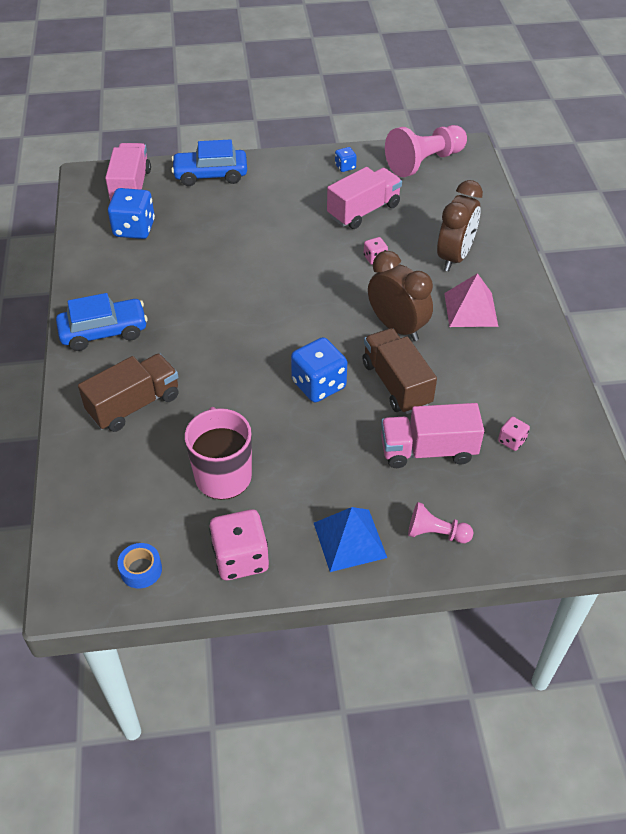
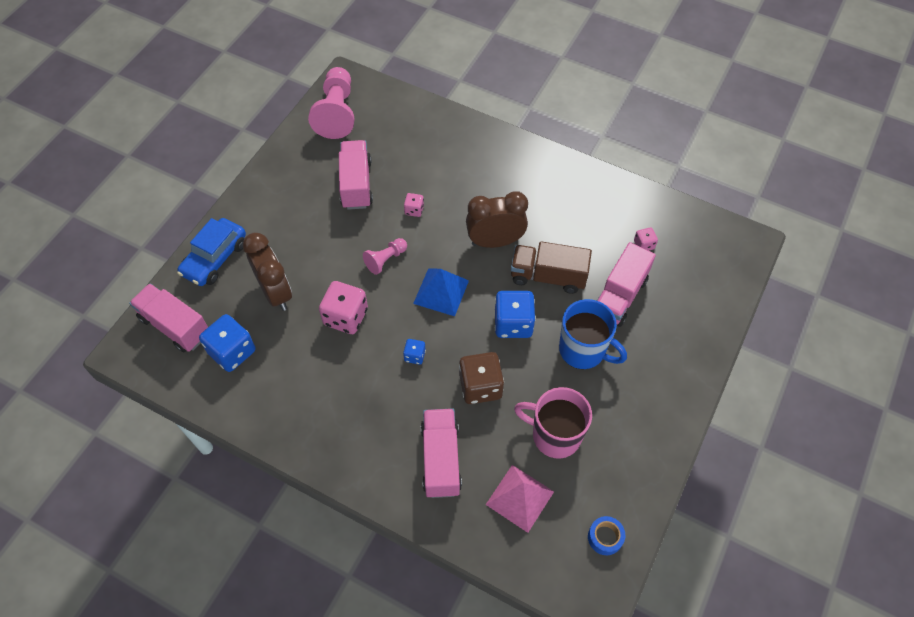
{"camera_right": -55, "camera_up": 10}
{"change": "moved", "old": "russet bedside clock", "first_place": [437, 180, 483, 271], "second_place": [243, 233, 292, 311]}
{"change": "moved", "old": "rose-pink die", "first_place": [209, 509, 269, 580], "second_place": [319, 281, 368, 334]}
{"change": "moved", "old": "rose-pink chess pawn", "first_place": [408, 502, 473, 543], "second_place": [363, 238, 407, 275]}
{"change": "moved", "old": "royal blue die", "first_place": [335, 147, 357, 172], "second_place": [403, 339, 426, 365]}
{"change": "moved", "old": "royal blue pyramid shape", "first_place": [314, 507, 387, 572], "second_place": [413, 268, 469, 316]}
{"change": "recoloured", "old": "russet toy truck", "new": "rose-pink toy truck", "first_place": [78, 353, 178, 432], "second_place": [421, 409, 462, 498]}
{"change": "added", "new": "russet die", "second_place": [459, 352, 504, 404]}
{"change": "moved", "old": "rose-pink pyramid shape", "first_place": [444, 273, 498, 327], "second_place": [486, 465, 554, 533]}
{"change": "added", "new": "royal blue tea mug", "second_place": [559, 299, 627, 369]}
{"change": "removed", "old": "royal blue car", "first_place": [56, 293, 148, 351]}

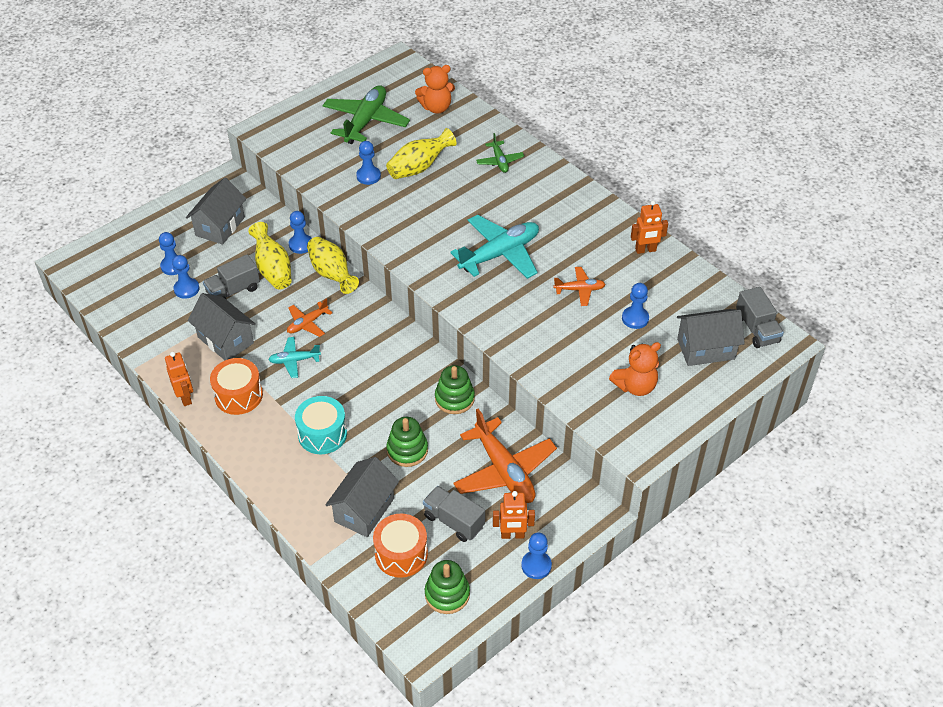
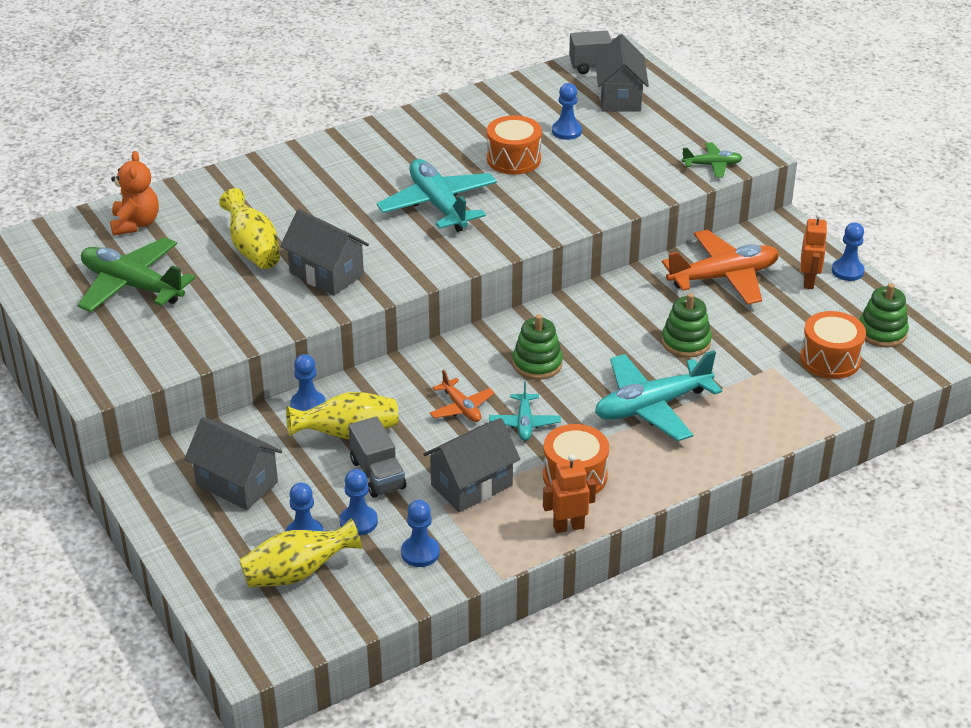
{"camera_right": -80, "camera_up": -10}
{"change": "moved", "old": "golden flower vase", "first_place": [307, 237, 359, 294], "second_place": [239, 518, 362, 587]}
{"change": "moved", "old": "ash-grey house", "first_place": [325, 457, 399, 537], "second_place": [280, 209, 369, 296]}
{"change": "moved", "old": "royal blue chess pawn", "first_place": [356, 141, 381, 185], "second_place": [401, 500, 440, 567]}
{"change": "replaced", "old": "orange plane", "new": "orange drum", "first_place": [553, 267, 606, 306], "second_place": [487, 115, 542, 175]}
{"change": "moved", "old": "emerald ring stacker", "first_place": [435, 365, 475, 414], "second_place": [513, 314, 563, 380]}
{"change": "replaced", "old": "aqua drum", "new": "aqua plane", "first_place": [295, 396, 347, 454], "second_place": [595, 350, 722, 441]}
{"change": "moved", "old": "emerald plane", "first_place": [476, 133, 524, 173], "second_place": [682, 142, 742, 178]}
{"change": "removed", "old": "ash-grey toy truck", "first_place": [423, 486, 485, 542]}
{"change": "removed", "old": "orange teddy bear", "first_place": [609, 342, 661, 396]}
{"change": "removed", "old": "orange robot figure", "first_place": [631, 200, 668, 254]}

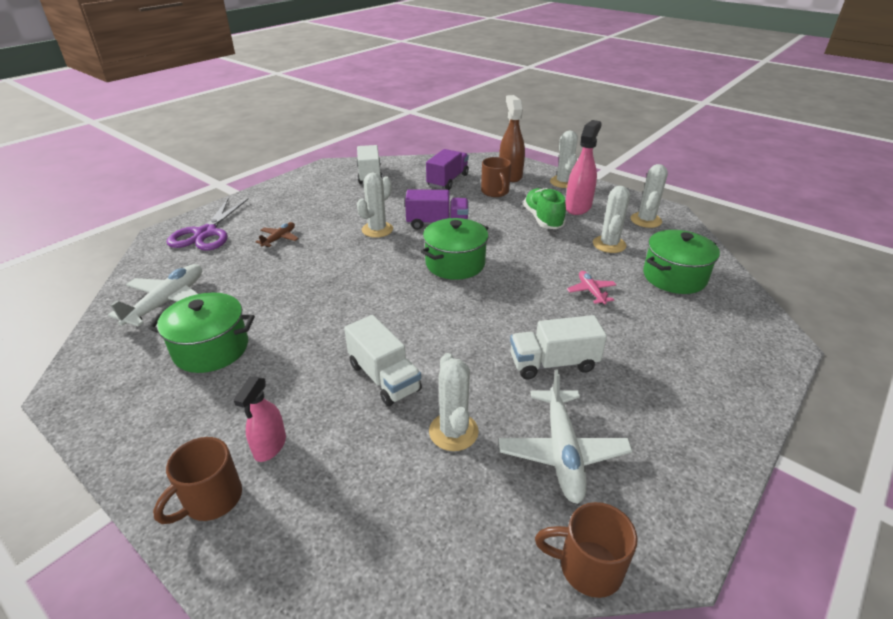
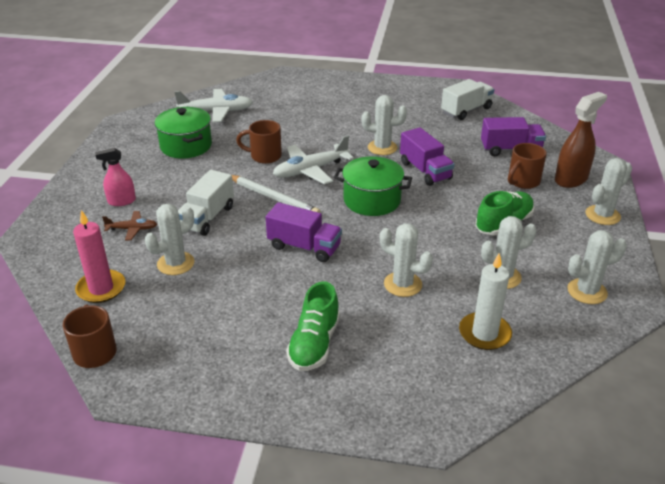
{"camera_right": 60, "camera_up": 0}
{"change": "added", "new": "rose-pink wax candle", "second_place": [73, 210, 125, 303]}
{"change": "moved", "old": "russet plane", "first_place": [256, 222, 299, 247], "second_place": [102, 211, 157, 240]}
{"change": "added", "new": "white pencil", "second_place": [232, 175, 321, 213]}
{"change": "moved", "old": "russet tea mug", "first_place": [153, 437, 242, 524], "second_place": [236, 120, 282, 164]}
{"change": "added", "new": "violet toy truck", "second_place": [266, 202, 342, 262]}
{"change": "moved", "old": "white plane", "first_place": [499, 369, 632, 504], "second_place": [273, 135, 354, 184]}
{"change": "added", "new": "emerald lace-up shoe", "second_place": [286, 282, 340, 371]}
{"change": "replaced", "old": "rose-pink plane", "new": "white saguaro cactus", "first_place": [567, 271, 616, 304], "second_place": [380, 223, 433, 297]}
{"change": "replaced", "old": "emerald cooking pot", "new": "white wax candle", "first_place": [643, 230, 720, 294], "second_place": [459, 253, 512, 350]}
{"change": "removed", "old": "violet scissors", "first_place": [167, 198, 248, 251]}
{"change": "removed", "old": "white toy truck", "first_place": [510, 315, 607, 379]}
{"change": "removed", "old": "rose-pink sprayer", "first_place": [565, 120, 602, 215]}

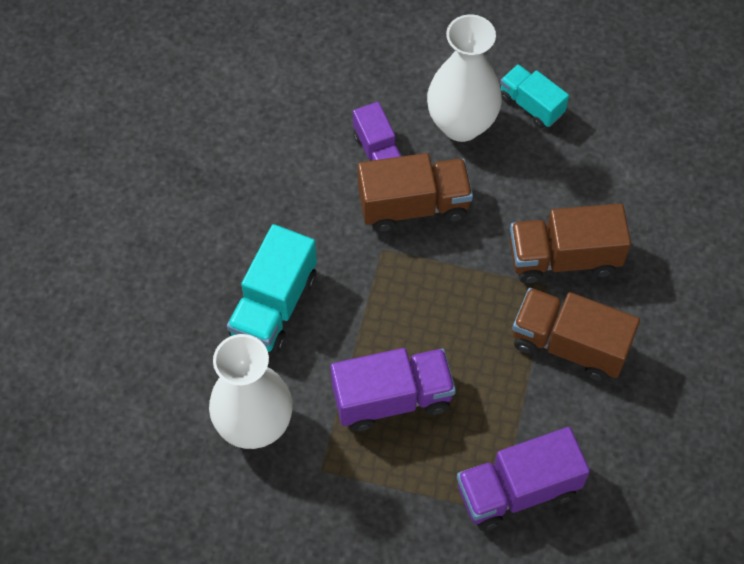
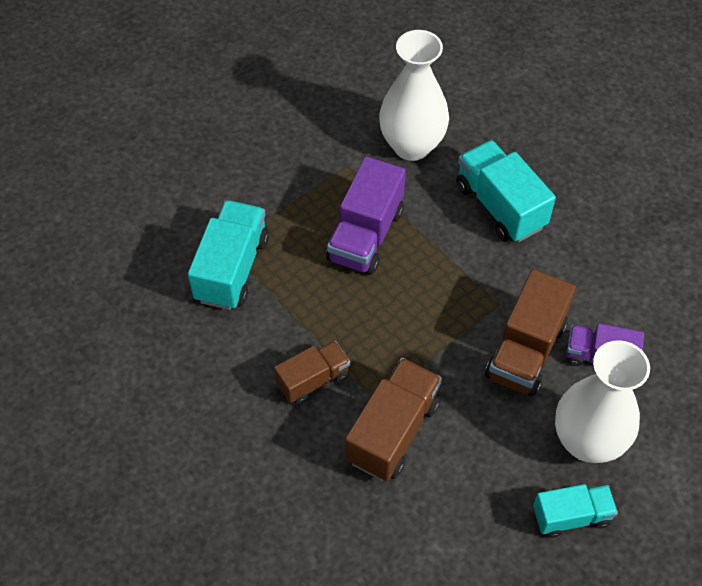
{"camera_right": 125, "camera_up": -5}
{"change": "recoloured", "old": "violet toy truck", "new": "aqua toy truck", "first_place": [457, 427, 590, 531], "second_place": [188, 200, 269, 310]}
{"change": "resized", "old": "russet toy truck", "first_place": [512, 288, 640, 382], "second_place": [274, 341, 350, 405], "factor": 0.63}

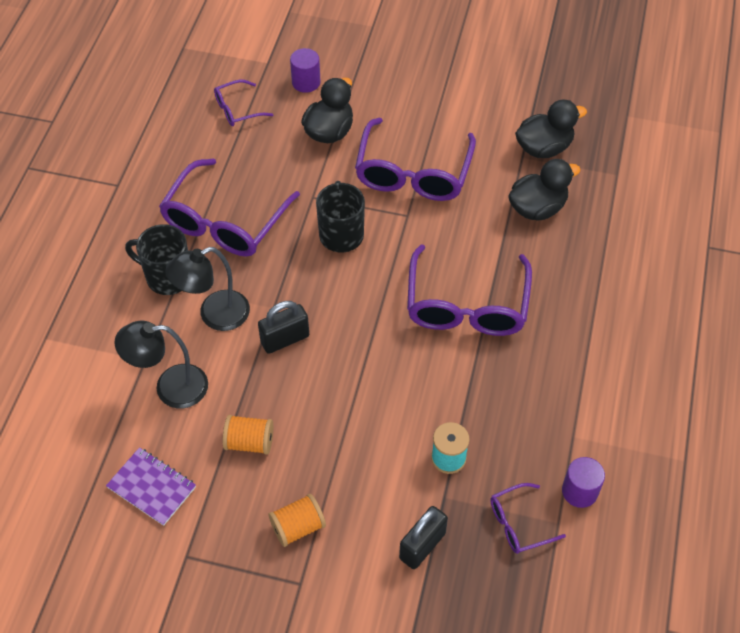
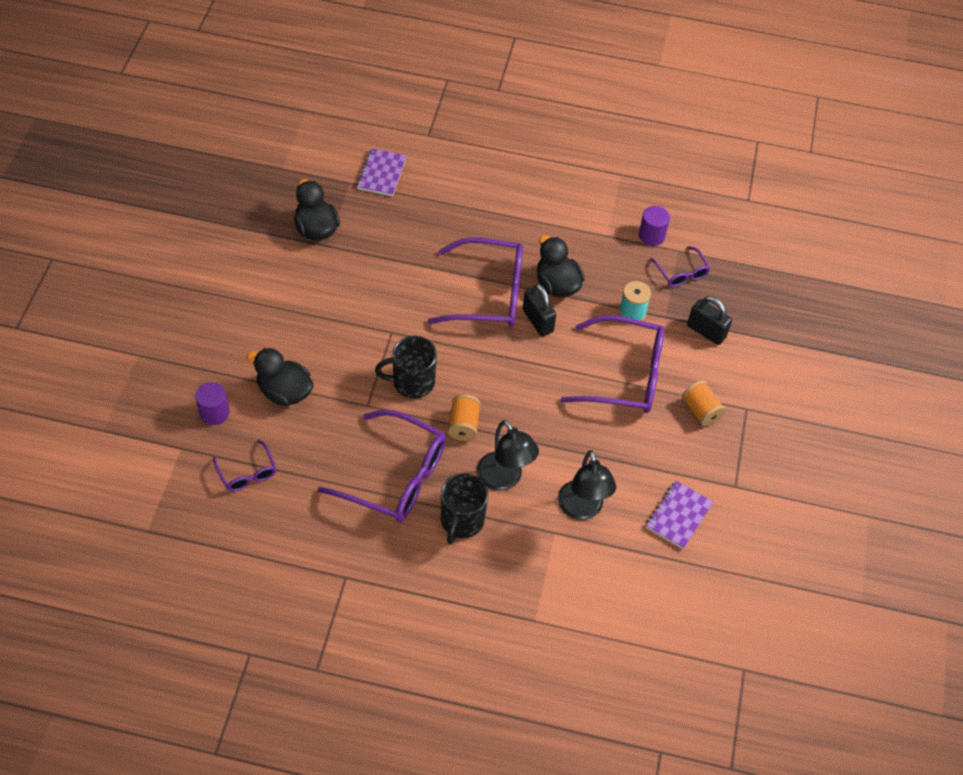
{"camera_right": -95, "camera_up": 0}
{"change": "added", "new": "violet notepad", "second_place": [357, 148, 407, 196]}
{"change": "moved", "old": "orange spool", "first_place": [223, 415, 273, 455], "second_place": [448, 394, 481, 441]}
{"change": "moved", "old": "black padlock", "first_place": [258, 301, 309, 354], "second_place": [522, 284, 556, 336]}
{"change": "moved", "old": "black duck", "first_place": [508, 159, 580, 221], "second_place": [537, 235, 585, 297]}
{"change": "moved", "old": "violet spectacles", "first_place": [355, 118, 476, 201], "second_place": [560, 315, 665, 413]}

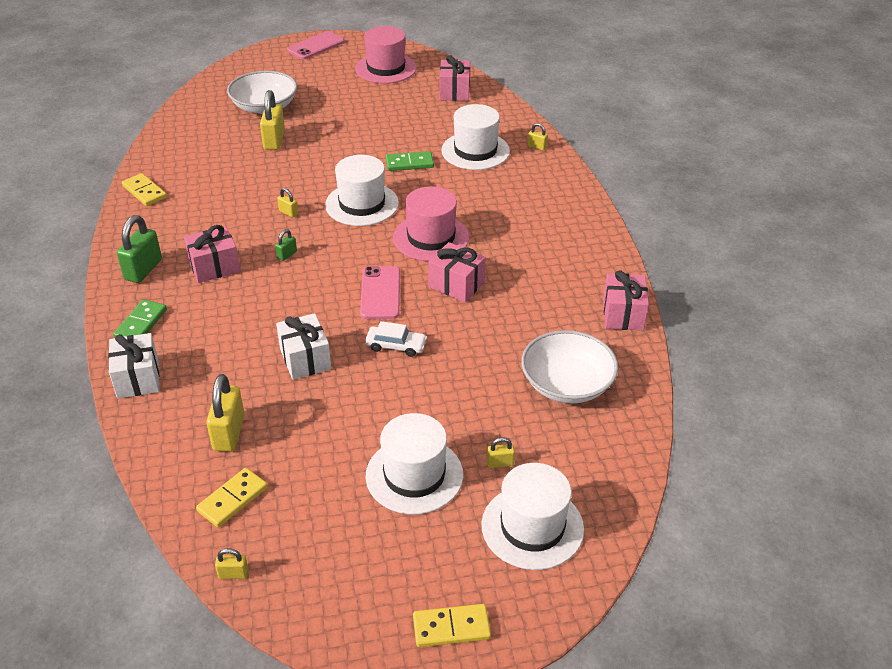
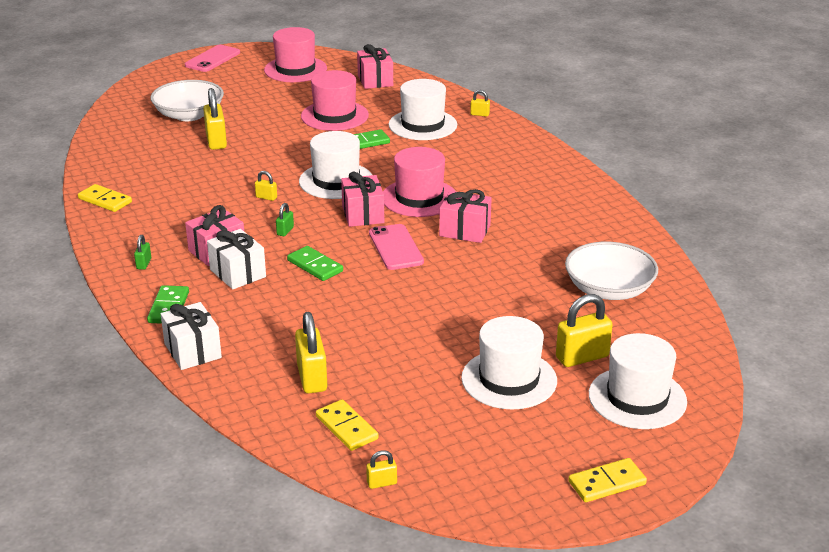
{"camera_right": -15, "camera_up": -10}
{"change": "resized", "old": "emerald padlock", "first_place": [117, 215, 162, 283], "second_place": [134, 235, 151, 270], "factor": 0.49}
{"change": "moved", "old": "white wrapped gift", "first_place": [276, 313, 331, 380], "second_place": [207, 229, 266, 289]}
{"change": "added", "new": "emerald domino tile", "second_place": [287, 246, 343, 281]}
{"change": "added", "new": "rose-pink top hat", "second_place": [301, 70, 369, 131]}
{"change": "turned", "old": "golden domino tile", "first_place": [196, 468, 268, 527], "second_place": [316, 399, 379, 451], "degrees": -60}
{"change": "moved", "old": "rose-pink wrapped gift", "first_place": [603, 270, 649, 330], "second_place": [341, 172, 384, 227]}
{"change": "resized", "old": "golden padlock", "first_place": [487, 437, 515, 468], "second_place": [556, 294, 613, 367], "factor": 2.03}
{"change": "removed", "old": "white car", "first_place": [365, 321, 427, 357]}

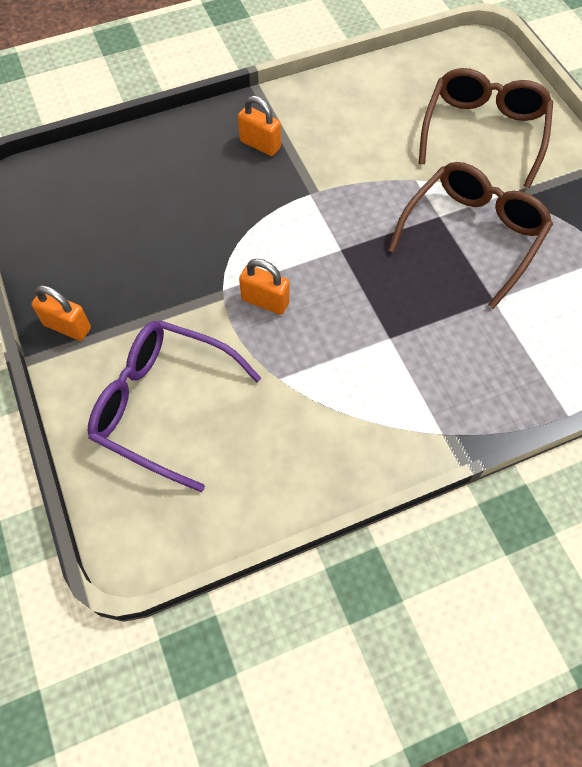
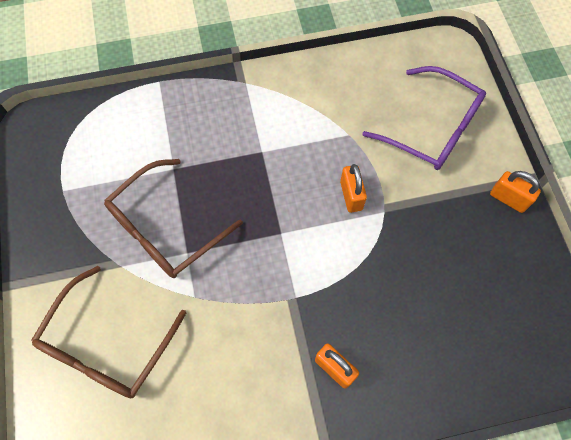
{"camera_right": -170, "camera_up": 5}
{"change": "turned", "old": "orange padlock", "first_place": [239, 259, 290, 315], "second_place": [340, 164, 367, 213], "degrees": 45}

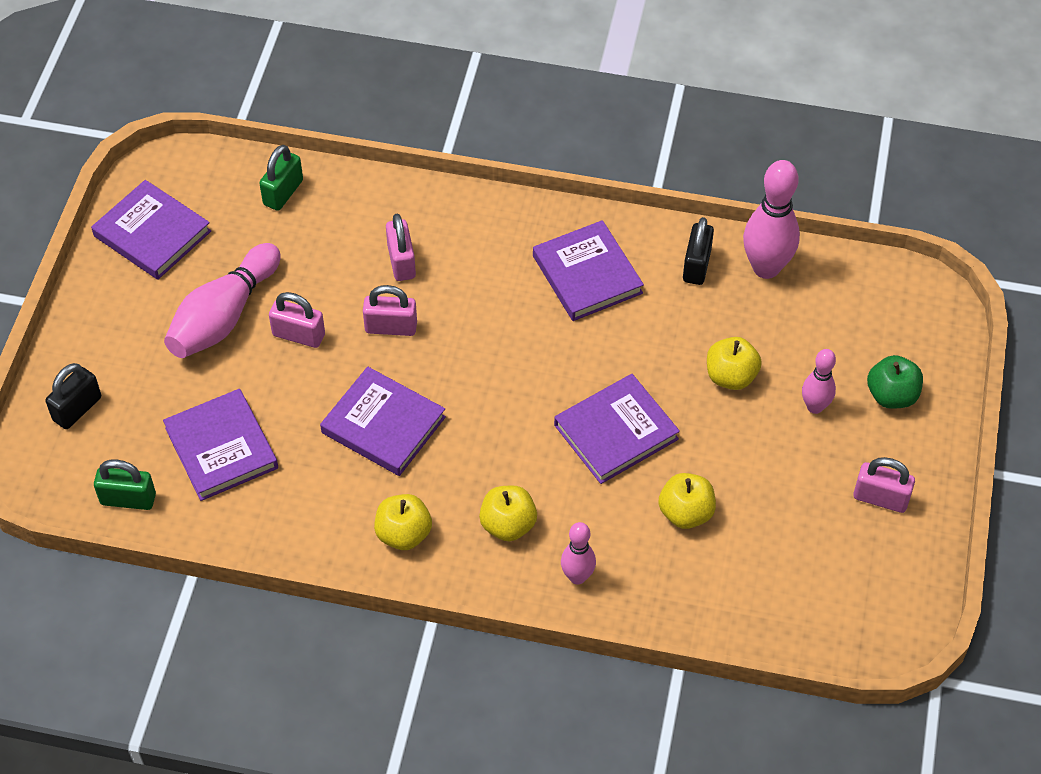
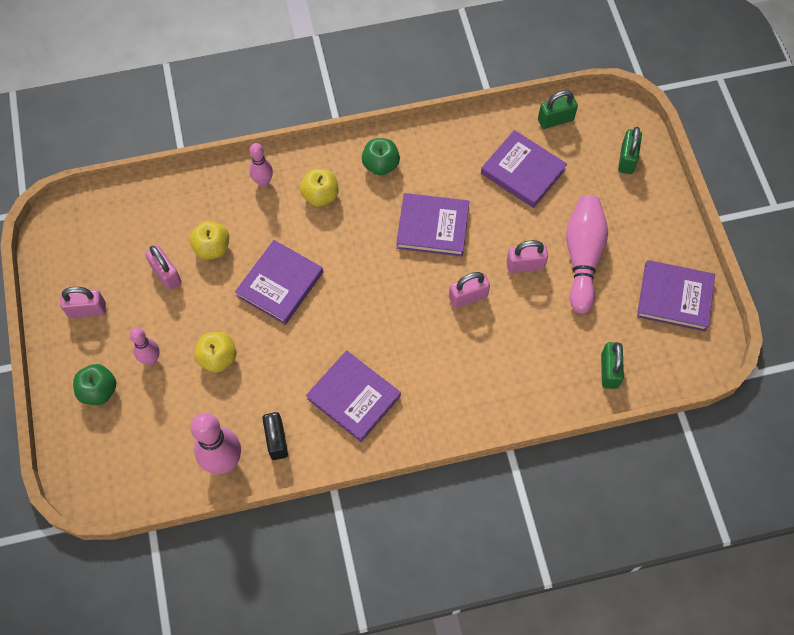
{"camera_right": 155, "camera_up": 10}
{"change": "moved", "old": "rose-pink padlock", "first_place": [386, 213, 416, 281], "second_place": [145, 246, 182, 290]}
{"change": "recoloured", "old": "golden apple", "new": "emerald apple", "first_place": [374, 494, 432, 550], "second_place": [362, 138, 400, 176]}
{"change": "recoloured", "old": "black padlock", "new": "emerald padlock", "first_place": [46, 363, 101, 429], "second_place": [618, 127, 642, 174]}

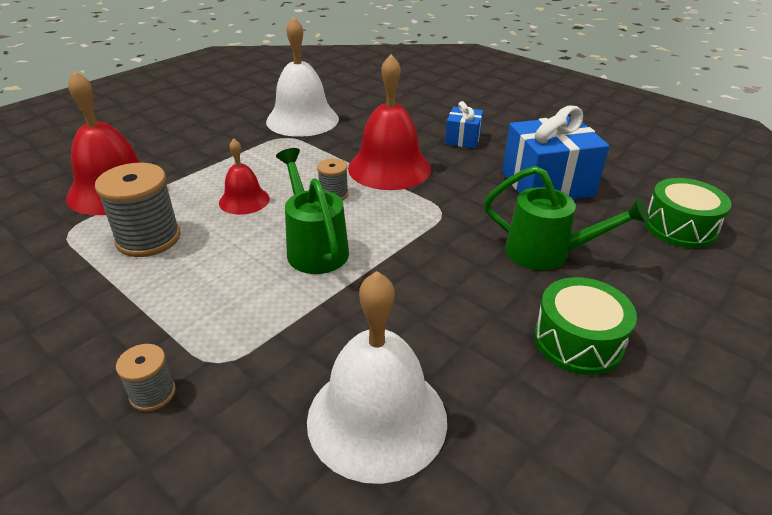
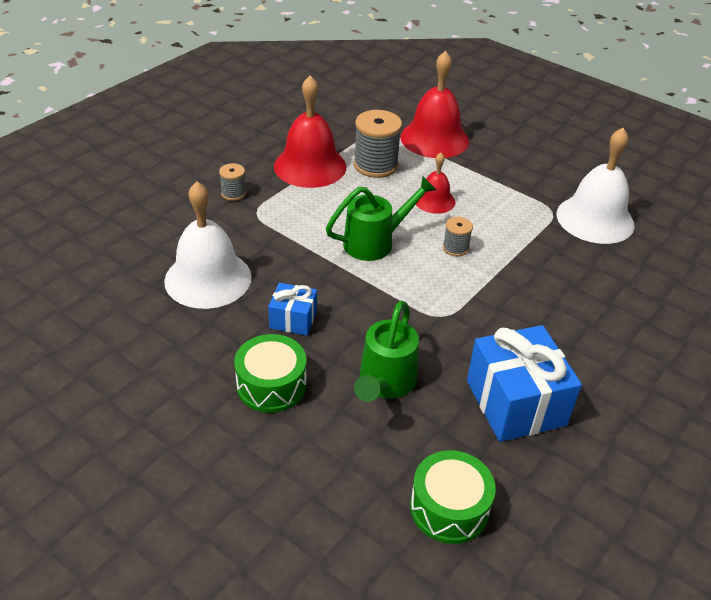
{"camera_right": 85, "camera_up": 5}
{"change": "moved", "old": "royal blue wrapped gift", "first_place": [445, 101, 483, 148], "second_place": [268, 283, 317, 336]}
{"change": "moved", "old": "crimson school bell", "first_place": [348, 54, 431, 190], "second_place": [274, 75, 346, 188]}

